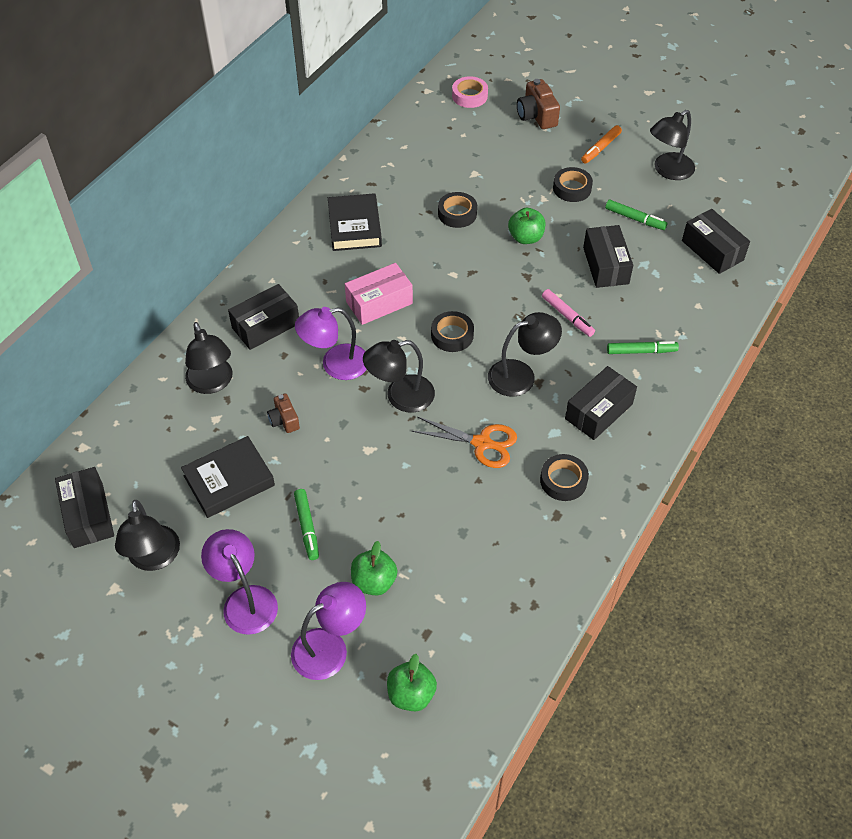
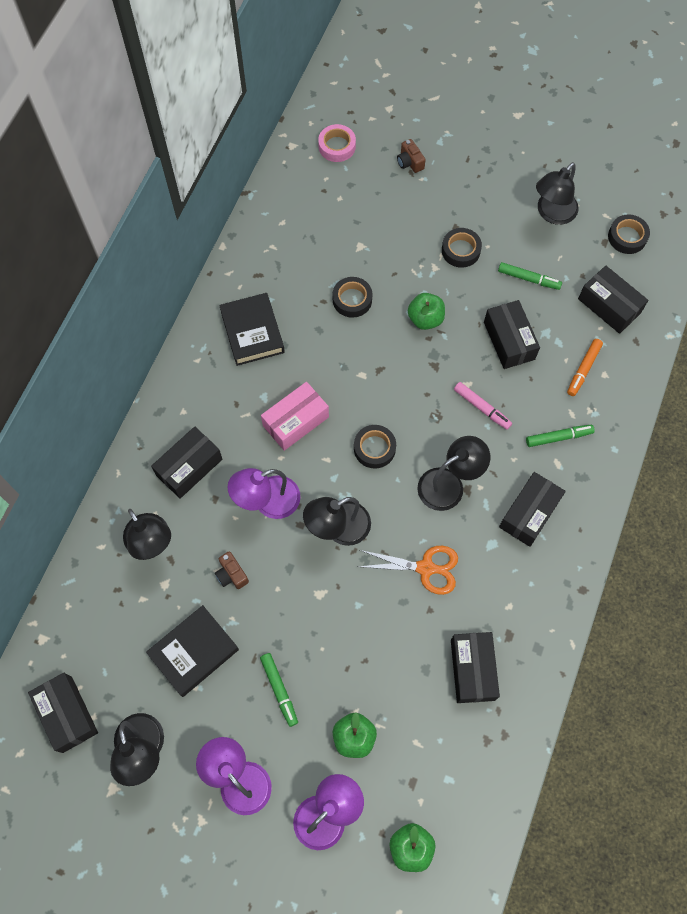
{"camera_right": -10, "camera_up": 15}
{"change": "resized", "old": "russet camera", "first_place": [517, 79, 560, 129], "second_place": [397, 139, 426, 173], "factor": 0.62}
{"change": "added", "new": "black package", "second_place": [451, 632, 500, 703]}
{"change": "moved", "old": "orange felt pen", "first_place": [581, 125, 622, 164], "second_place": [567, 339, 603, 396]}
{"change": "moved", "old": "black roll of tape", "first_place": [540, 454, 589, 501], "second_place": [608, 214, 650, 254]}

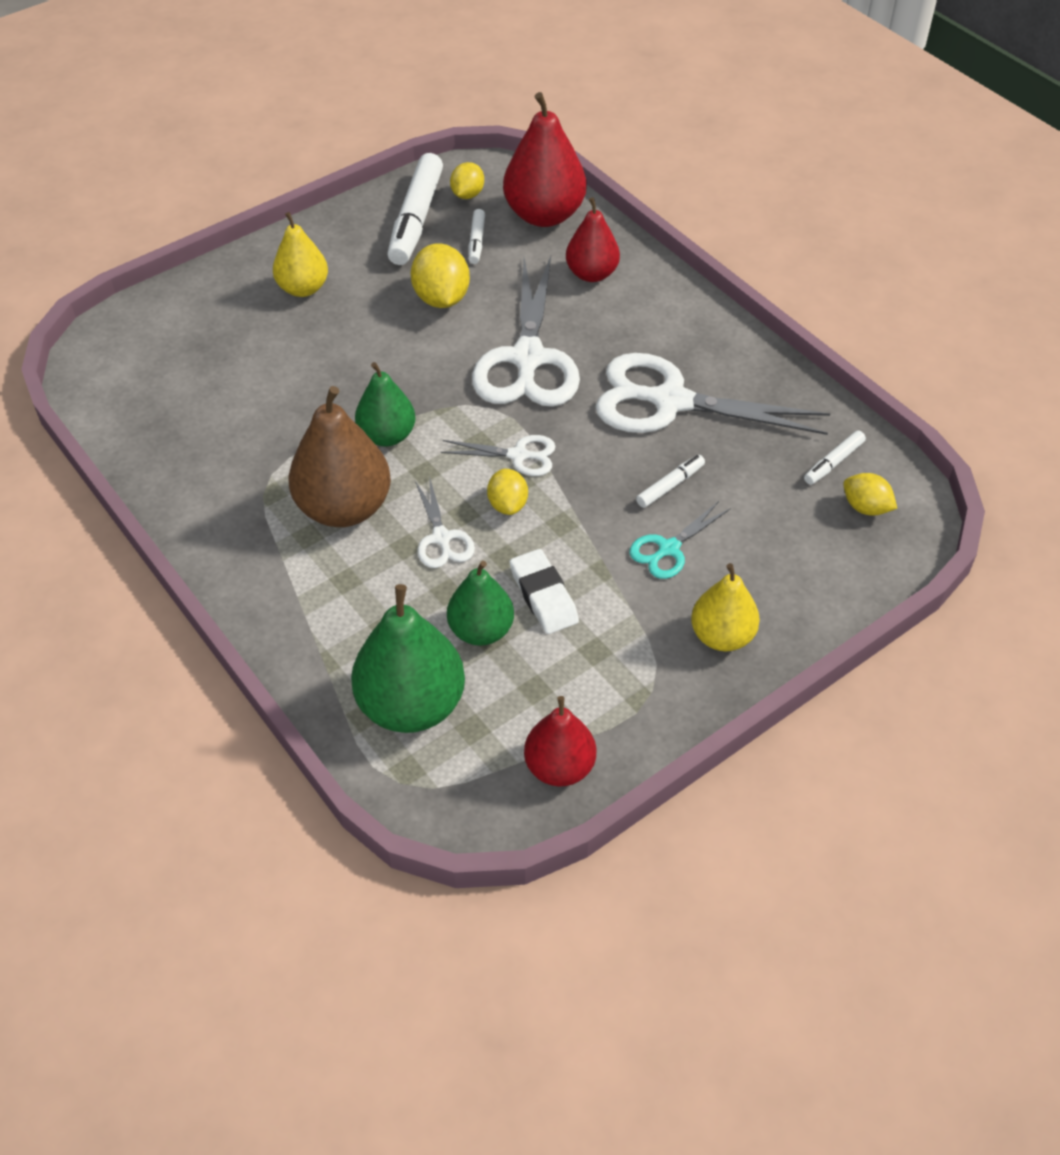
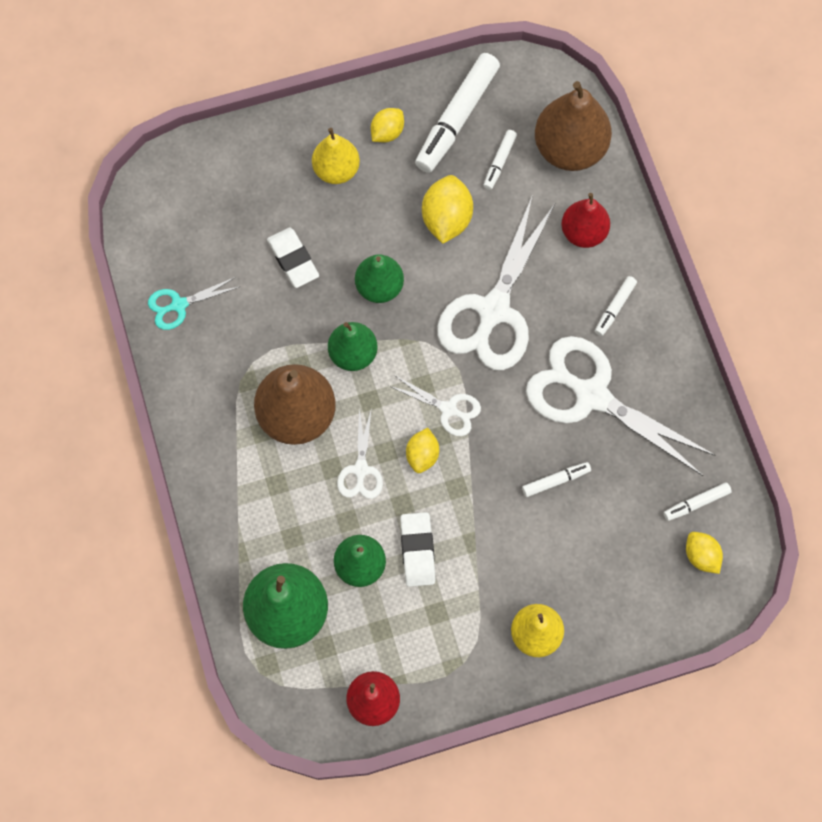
{"camera_right": 20, "camera_up": 20}
{"change": "moved", "old": "aqua scissors", "first_place": [629, 501, 731, 579], "second_place": [148, 277, 239, 330]}
{"change": "added", "new": "white eraser", "second_place": [267, 228, 319, 288]}
{"change": "added", "new": "emerald toy pear", "second_place": [355, 254, 404, 303]}
{"change": "moved", "old": "golden toy lemon", "first_place": [450, 162, 484, 199], "second_place": [371, 108, 404, 143]}
{"change": "recoloured", "old": "crimson toy pear", "new": "russet toy pear", "first_place": [503, 92, 586, 227], "second_place": [535, 81, 612, 171]}
{"change": "added", "new": "white felt pen", "second_place": [595, 276, 637, 336]}

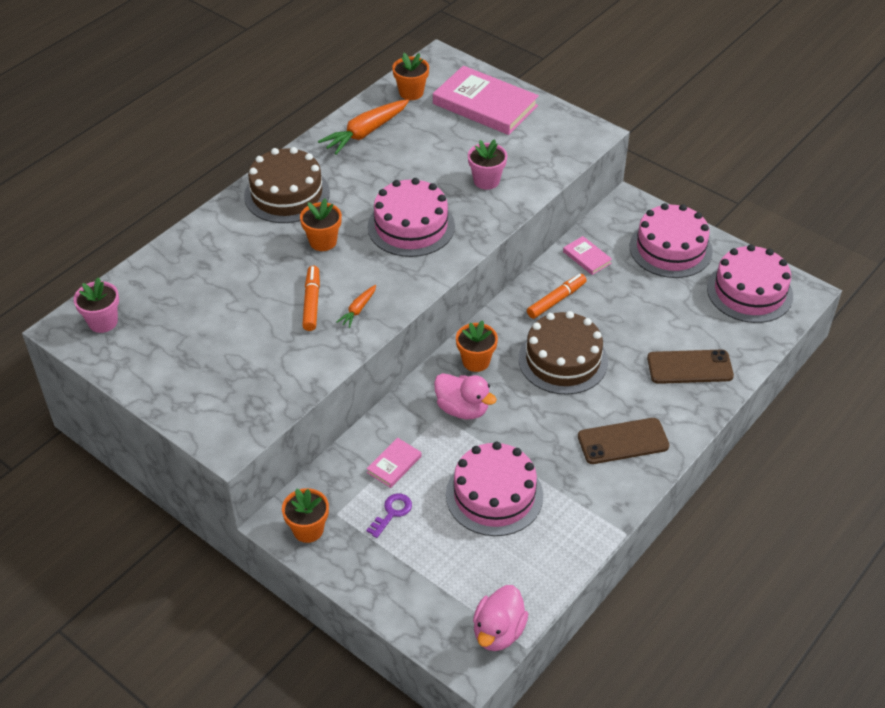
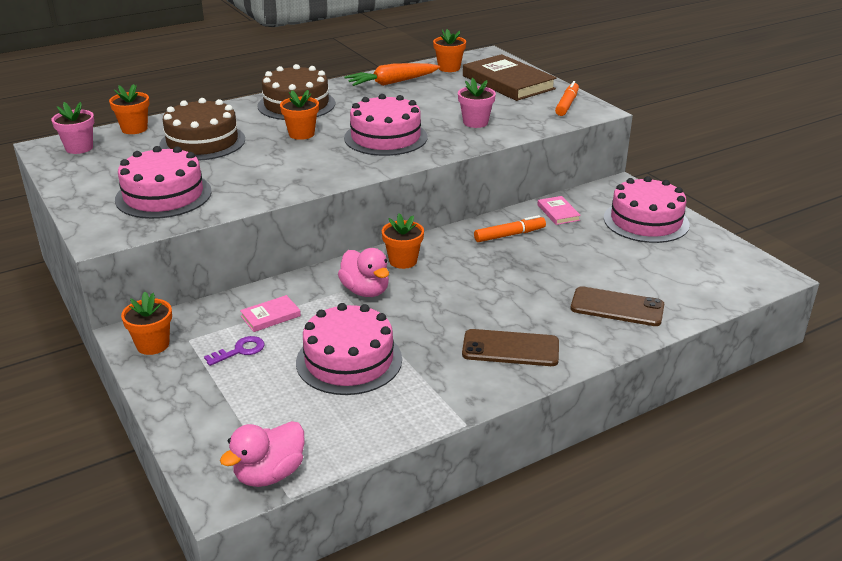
{"camera_right": 20, "camera_up": -15}
{"change": "added", "new": "orange plant pot", "second_place": [109, 84, 150, 134]}
{"change": "moved", "old": "rose-pink layer cake", "first_place": [707, 244, 793, 323], "second_place": [115, 146, 212, 219]}
{"change": "moved", "old": "russet layer cake", "first_place": [519, 311, 608, 395], "second_place": [159, 98, 245, 161]}
{"change": "recoloured", "old": "rose-pink hardcover", "new": "russet hardcover", "first_place": [433, 66, 539, 135], "second_place": [463, 54, 557, 101]}
{"change": "moved", "old": "orange felt pen", "first_place": [302, 266, 320, 331], "second_place": [555, 81, 579, 116]}
{"change": "removed", "old": "orange carrot", "first_place": [336, 285, 376, 328]}

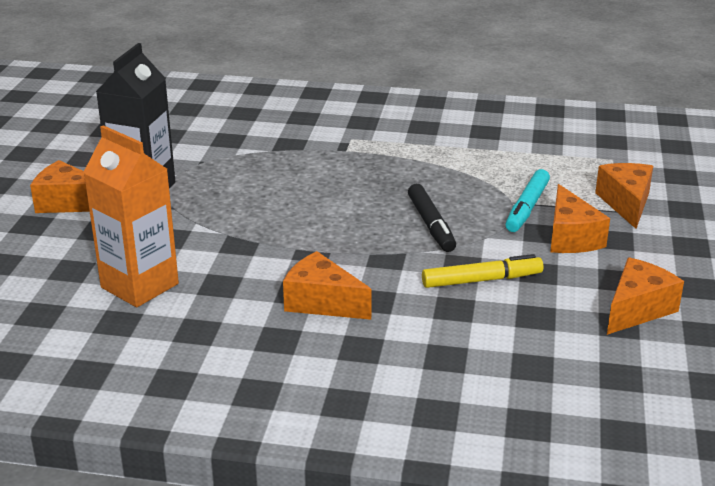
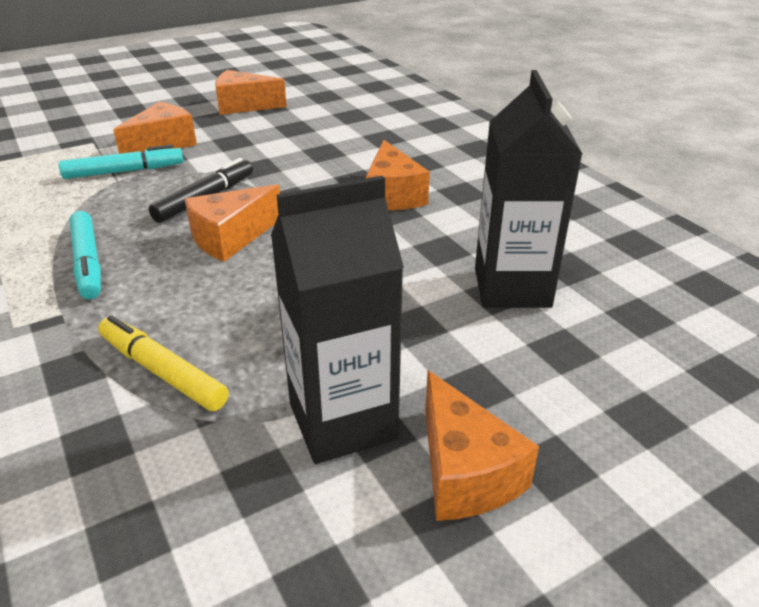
{"camera_right": -130, "camera_up": 5}
{"change": "added", "new": "aqua felt pen", "second_place": [70, 211, 101, 299]}
{"change": "moved", "old": "golden felt pen", "first_place": [422, 254, 544, 288], "second_place": [98, 315, 229, 411]}
{"change": "moved", "old": "orange piece of cheese", "first_place": [595, 163, 653, 229], "second_place": [185, 184, 280, 262]}
{"change": "recoloured", "old": "orange juice carton", "new": "black juice carton", "first_place": [83, 125, 179, 307], "second_place": [475, 70, 582, 308]}

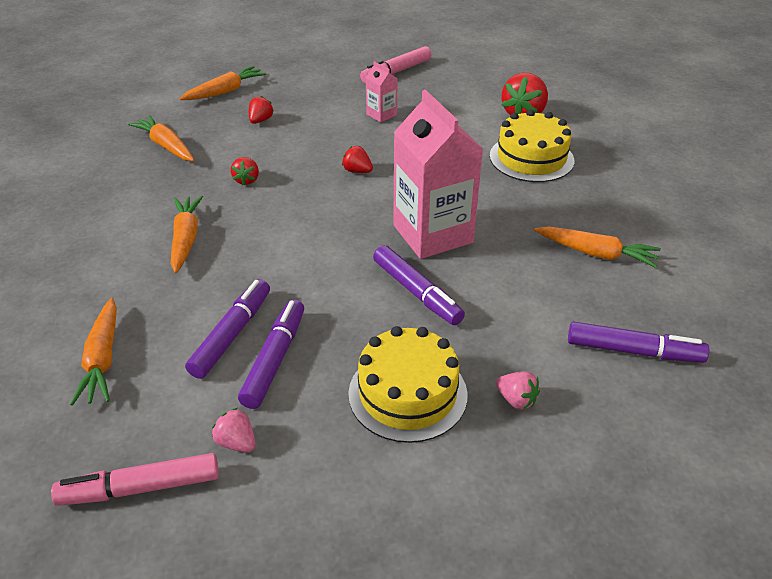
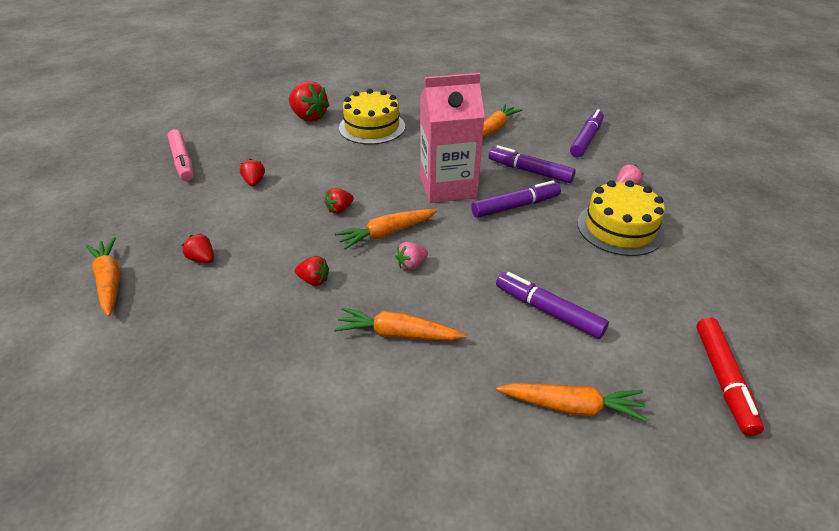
{"camera_right": -75, "camera_up": 0}
{"change": "replaced", "old": "rose-pink juice carton", "new": "crimson toy strawberry", "first_place": [366, 61, 398, 123], "second_place": [240, 159, 265, 186]}
{"change": "moved", "old": "orange carrot", "first_place": [128, 115, 194, 161], "second_place": [335, 209, 437, 250]}
{"change": "moved", "old": "rose-pink toy strawberry", "first_place": [212, 408, 256, 453], "second_place": [395, 242, 428, 271]}
{"change": "moved", "old": "violet felt pen", "first_place": [238, 300, 304, 409], "second_place": [488, 145, 576, 183]}
{"change": "recoloured", "old": "rose-pink felt pen", "new": "crimson felt pen", "first_place": [51, 453, 219, 506], "second_place": [696, 317, 764, 436]}

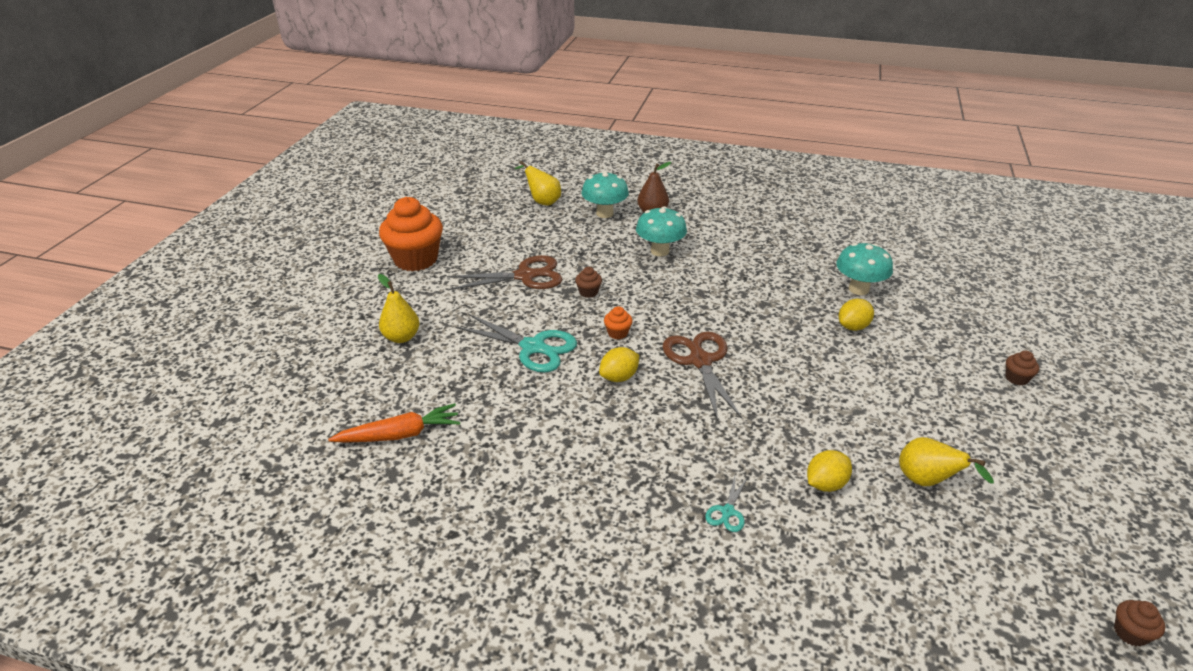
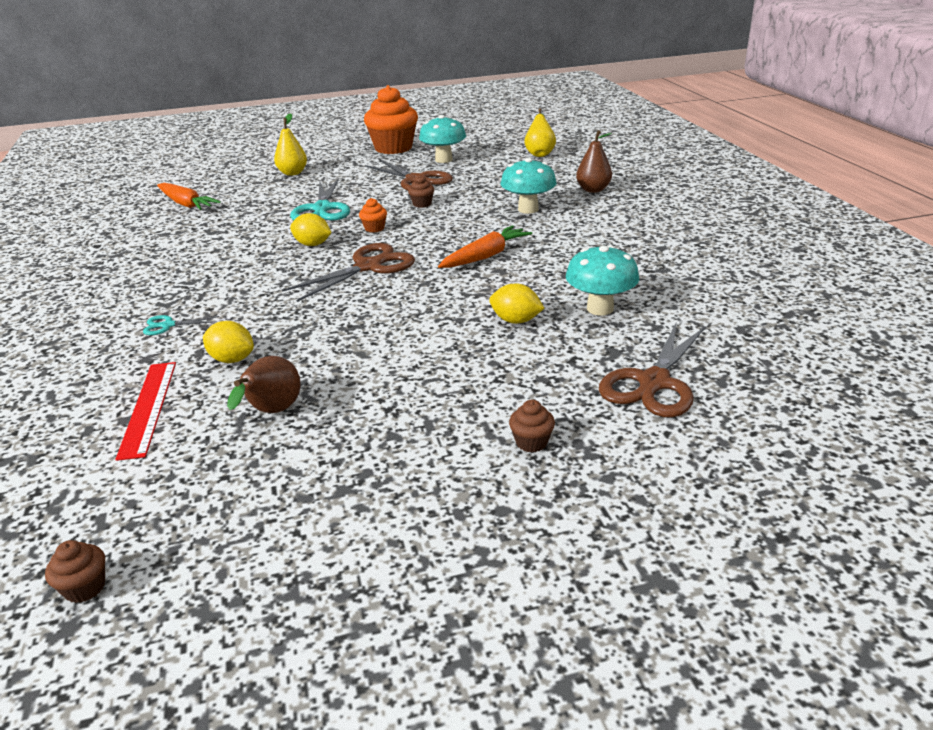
{"camera_right": 60, "camera_up": -5}
{"change": "added", "new": "crimson measuring stick", "second_place": [116, 362, 176, 461]}
{"change": "recoloured", "old": "golden toy pear", "new": "russet toy pear", "first_place": [899, 437, 994, 486], "second_place": [227, 356, 301, 413]}
{"change": "moved", "old": "aqua toadstool", "first_place": [581, 171, 629, 218], "second_place": [419, 115, 466, 163]}
{"change": "added", "new": "orange carrot", "second_place": [438, 226, 532, 268]}
{"change": "added", "new": "russet scissors", "second_place": [599, 321, 706, 417]}

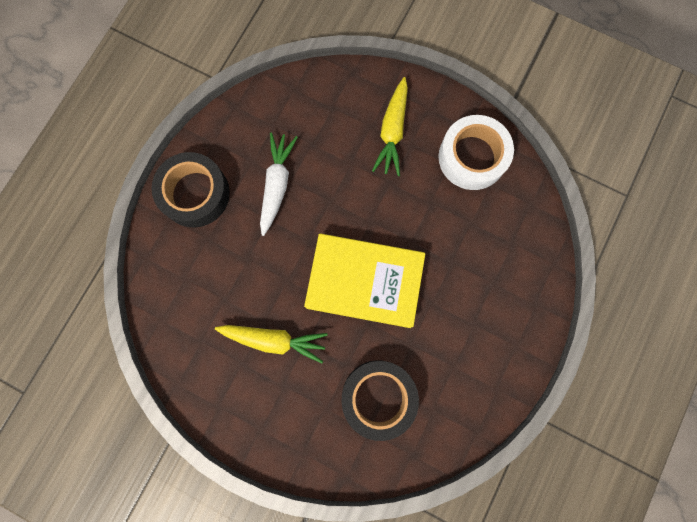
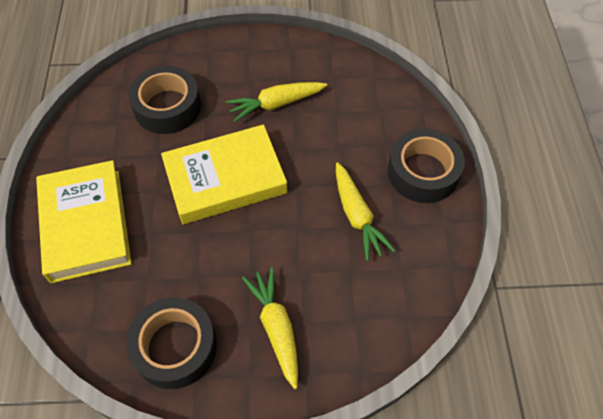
{"camera_right": 150, "camera_up": -20}
{"change": "added", "new": "golden hardcover", "second_place": [36, 160, 132, 283]}
{"change": "recoloured", "old": "white roll of tape", "new": "black roll of tape", "first_place": [438, 115, 514, 190], "second_place": [126, 297, 217, 389]}
{"change": "recoloured", "old": "white carrot", "new": "golden carrot", "first_place": [260, 132, 298, 236], "second_place": [336, 162, 396, 262]}

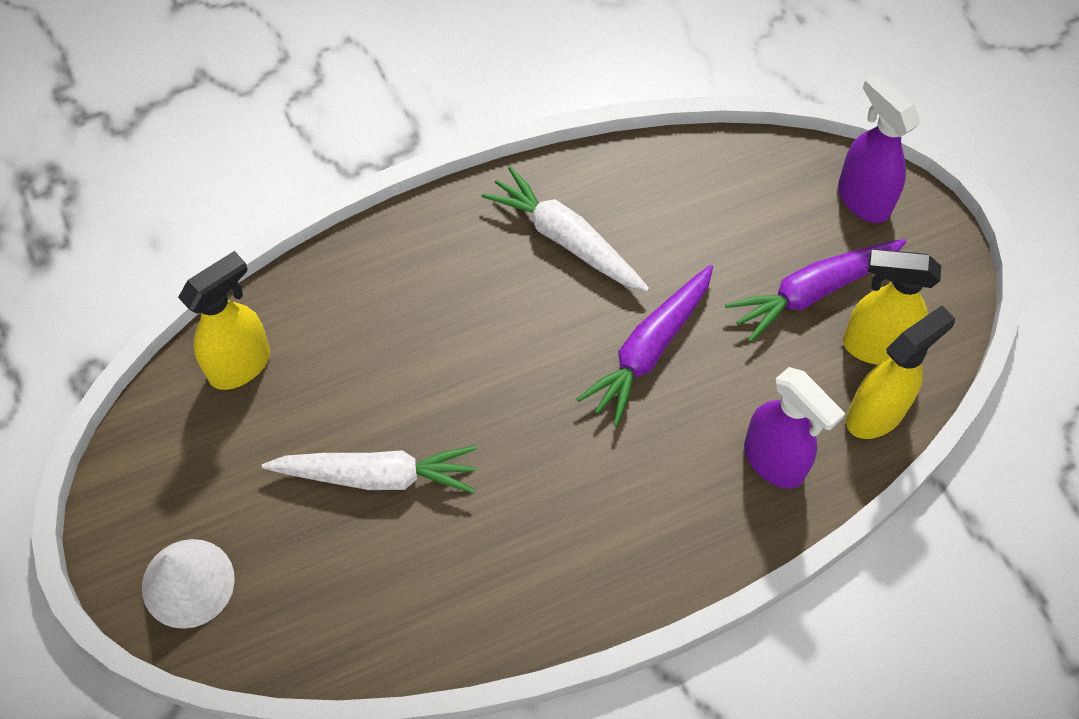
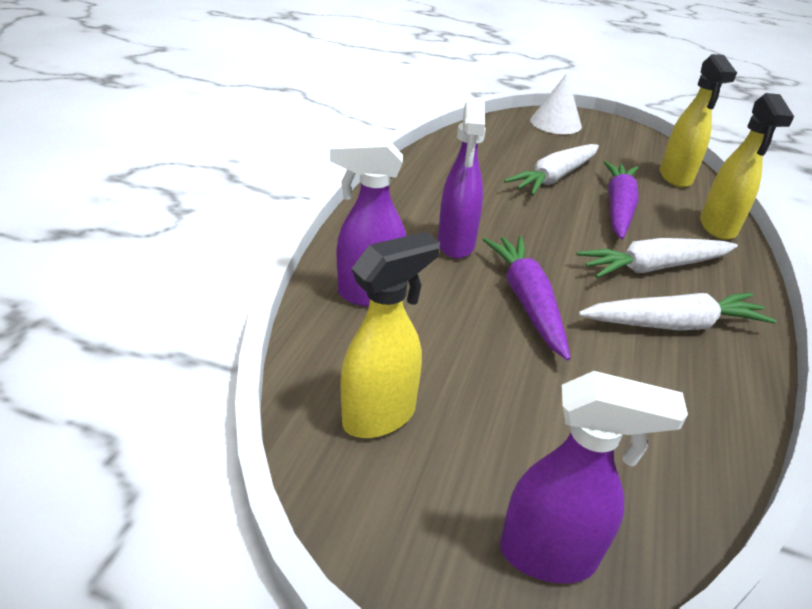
{"camera_right": 130, "camera_up": -25}
{"change": "added", "new": "violet sprayer", "second_place": [438, 98, 486, 259]}
{"change": "added", "new": "white carrot", "second_place": [576, 238, 738, 278]}
{"change": "moved", "old": "violet carrot", "first_place": [725, 239, 906, 342], "second_place": [604, 161, 639, 239]}
{"change": "moved", "old": "golden sprayer", "first_place": [846, 306, 955, 439], "second_place": [700, 93, 794, 240]}

